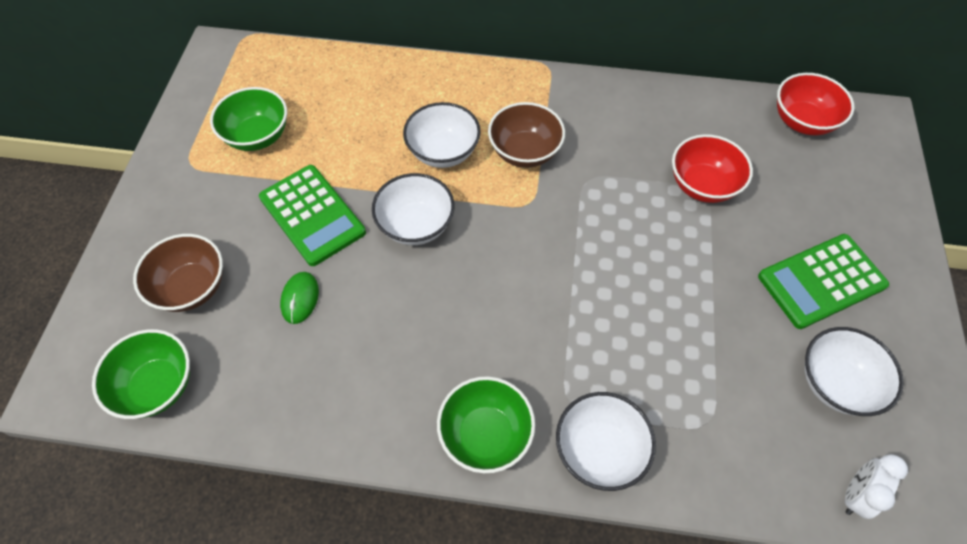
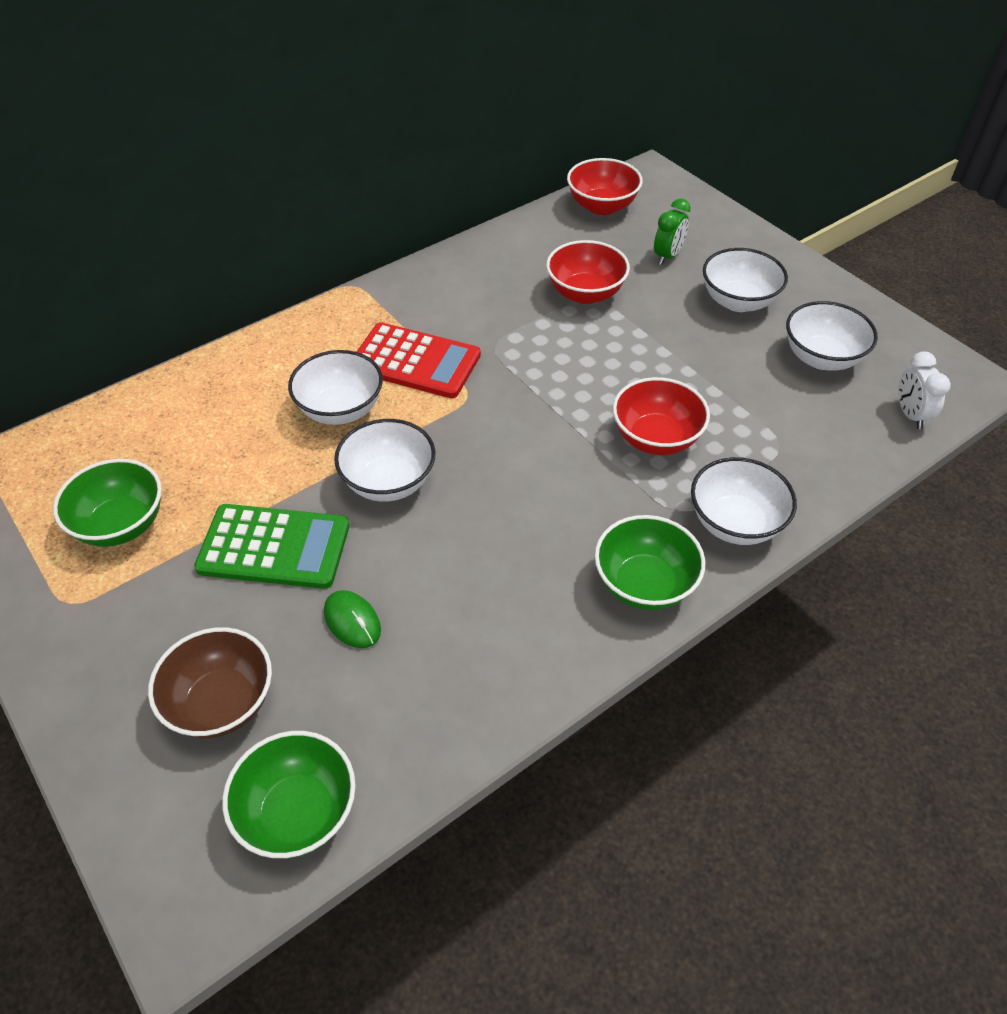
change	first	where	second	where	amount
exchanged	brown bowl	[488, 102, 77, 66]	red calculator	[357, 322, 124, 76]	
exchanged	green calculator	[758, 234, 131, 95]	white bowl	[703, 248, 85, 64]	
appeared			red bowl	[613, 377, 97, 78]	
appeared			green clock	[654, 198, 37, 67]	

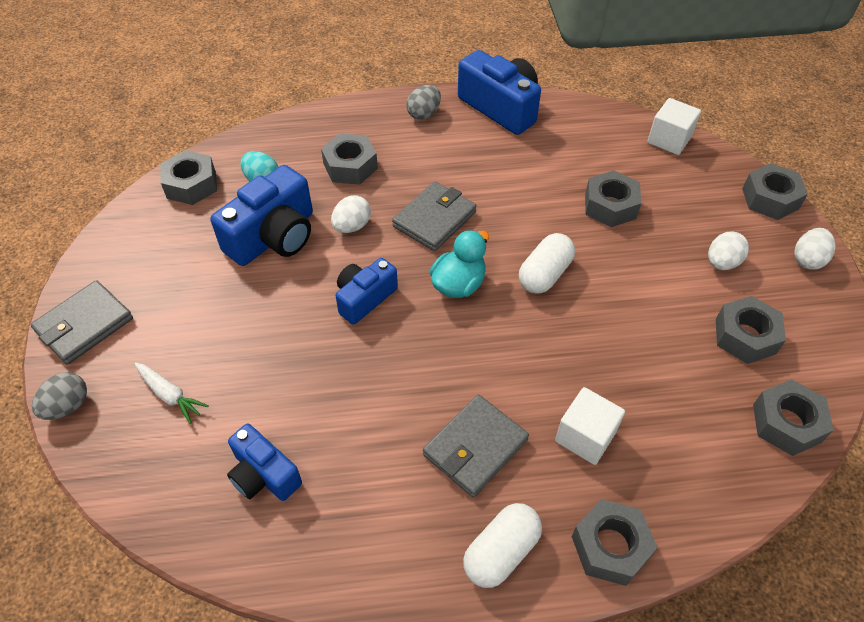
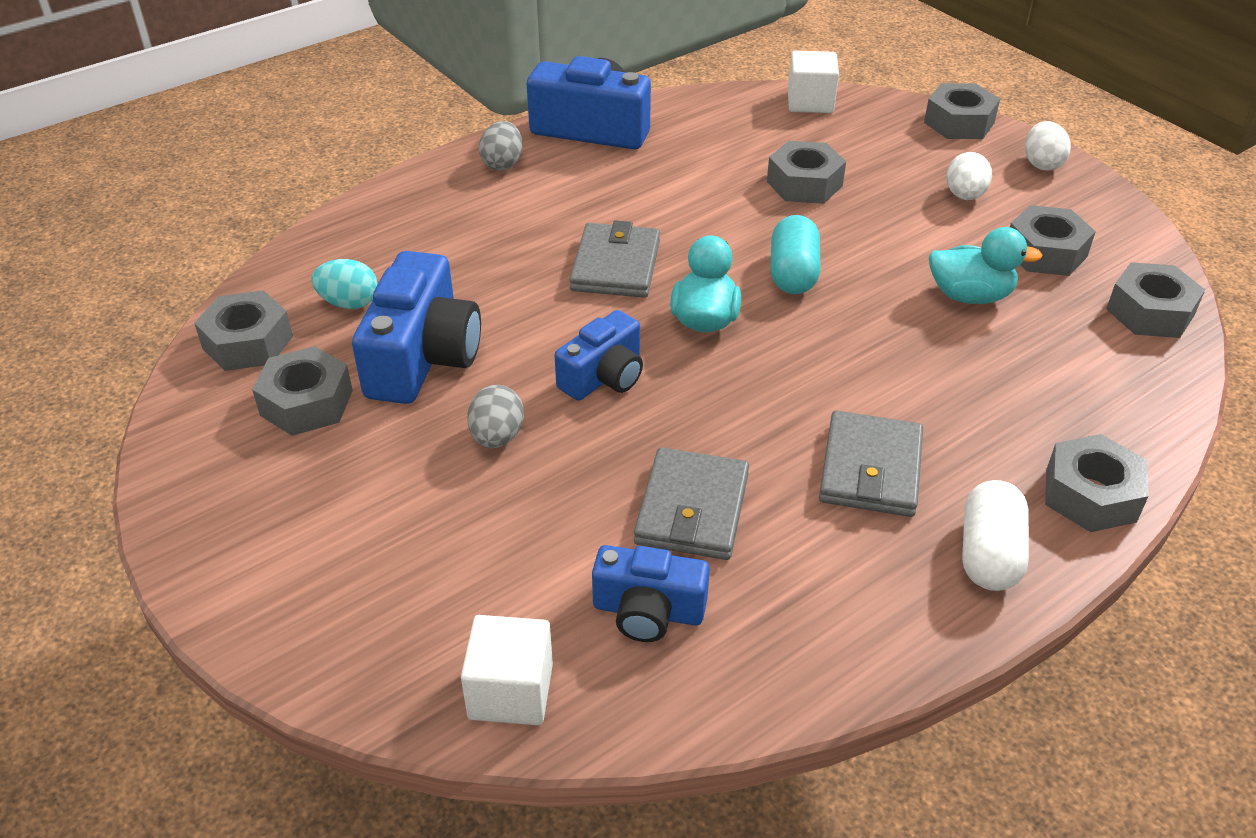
change	first	where	second	where	amount
relocated	grey wallet	[30, 280, 103, 85]		[634, 447, 115, 113]	
relocated	grey egg	[32, 372, 55, 48]		[467, 385, 57, 63]	
missing	white carrot	[134, 362, 75, 62]			
relocated	grey nut	[321, 133, 57, 52]		[252, 346, 101, 90]	
missing	white egg	[331, 195, 40, 38]			
spun	blue camera	[335, 258, 63, 67]		[555, 310, 88, 91]	150 degrees counterclockwise
colour	white capsule	[519, 233, 56, 61]	turquoise capsule	[771, 215, 50, 79]	
relocated	white cube	[555, 387, 70, 78]		[461, 615, 92, 110]	
appeared			turquoise duck	[929, 227, 113, 77]	

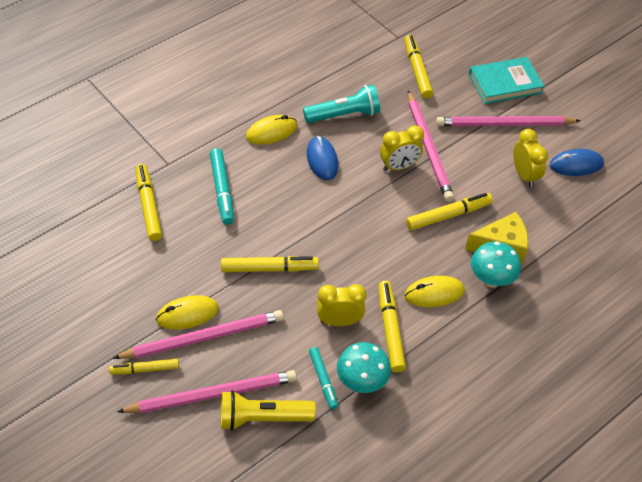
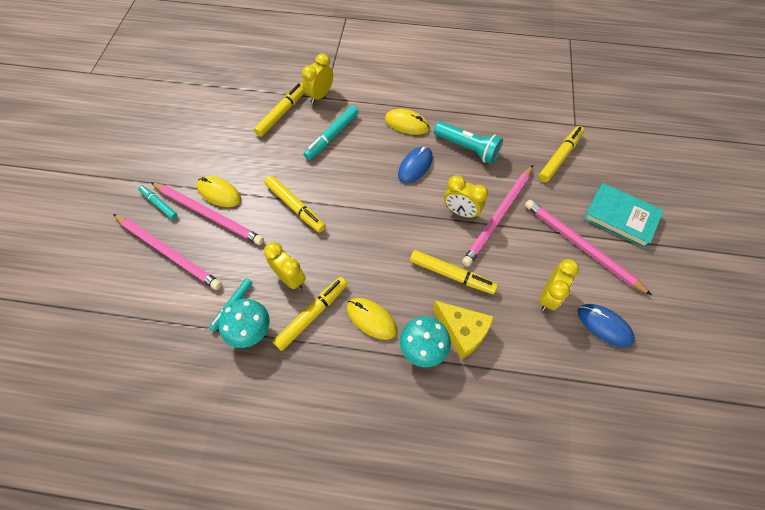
change	first	where	second	where	amount
colour	yellow marker	[109, 359, 70, 16]	turquoise marker	[138, 185, 40, 35]	
missing	yellow flashlight	[221, 390, 95, 41]			
appeared			yellow clock	[302, 53, 31, 51]	

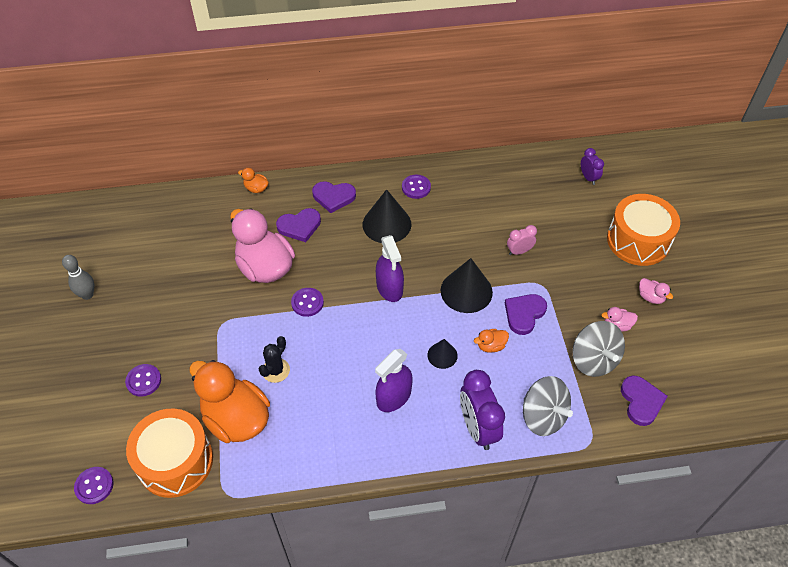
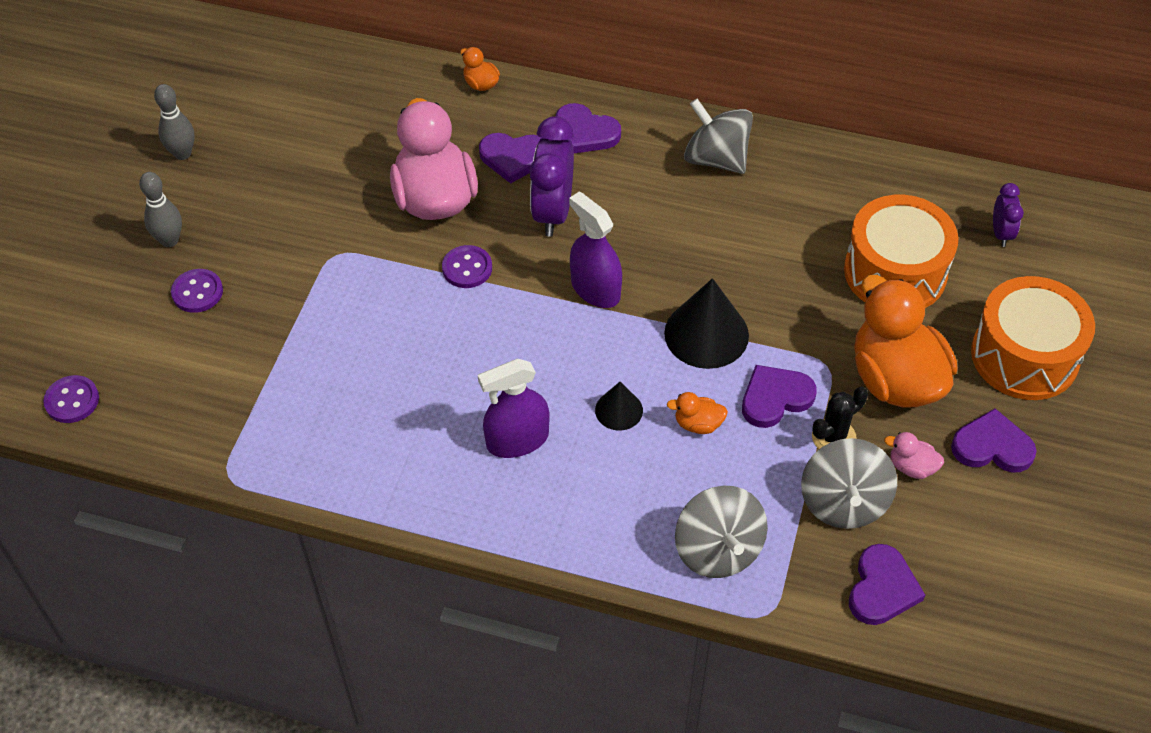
change	first	where	second	where	amount
relocated	orange drum	[126, 409, 87, 89]		[844, 195, 115, 113]	
relocated	orange duck	[189, 360, 81, 83]		[854, 275, 103, 132]	
relocated	black cactus	[259, 336, 31, 47]		[812, 387, 56, 62]	
missing	black cone	[363, 189, 48, 54]			
spun	purple spray bottle	[376, 235, 28, 67]		[569, 192, 53, 116]	135 degrees clockwise
exchanged	purple button	[402, 175, 29, 24]	grey spinning top	[684, 99, 69, 75]	
relocated	purple clock	[460, 370, 45, 80]		[529, 116, 45, 121]	
missing	pink clock	[507, 225, 30, 30]			
exchanged	pink duck	[639, 278, 34, 26]	purple heart	[951, 409, 86, 64]	
appeared			grey bowling pin	[139, 172, 43, 75]	

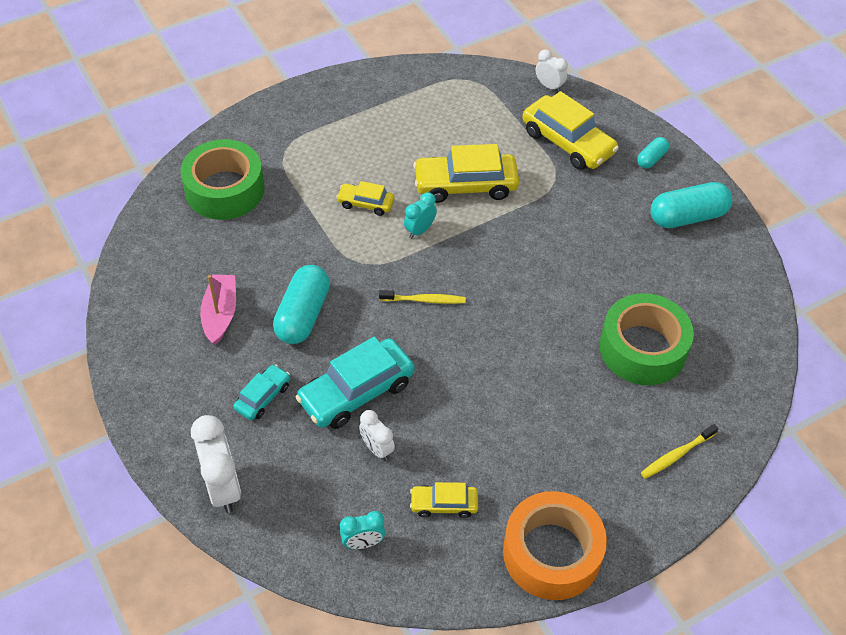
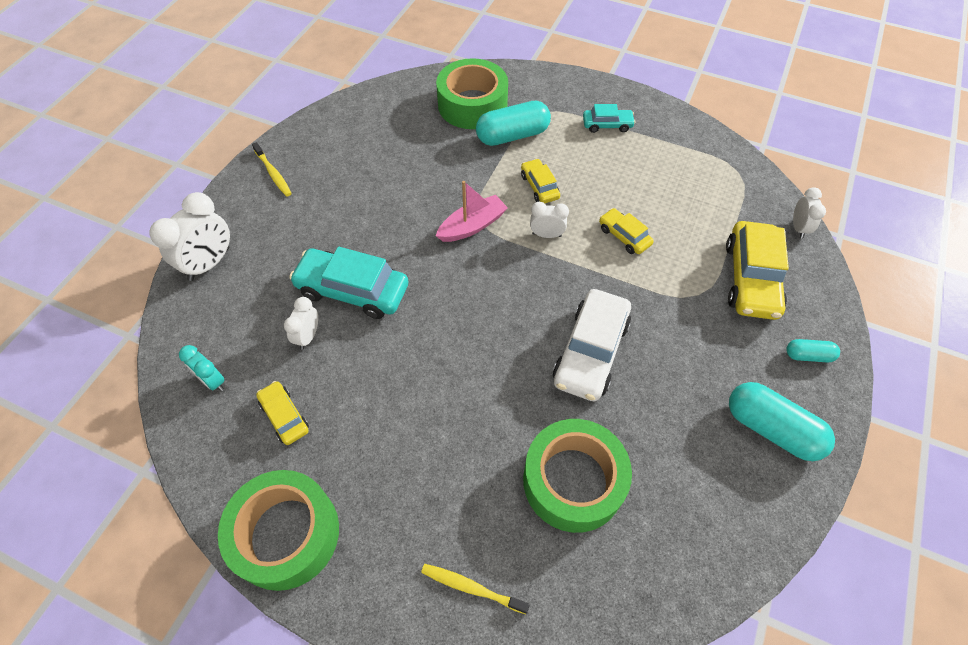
change	first	where	second	where	amount
relocated	pink boat	[200, 274, 36, 71]		[436, 181, 72, 61]	
relocated	turquoise car	[233, 364, 57, 56]		[583, 104, 52, 29]	
relocated	turquoise capsule	[273, 265, 57, 79]		[476, 101, 75, 45]	
relocated	yellow toothbrush	[379, 290, 87, 14]		[252, 142, 40, 55]	
colour	turquoise clock	[404, 192, 33, 46]	white clock	[530, 202, 39, 36]	
size	yellow car	[413, 144, 106, 59]		[599, 208, 55, 46]	x0.54
colour	orange tape	[503, 491, 104, 109]	green tape	[218, 470, 121, 121]	
appeared			white car	[553, 289, 78, 112]	

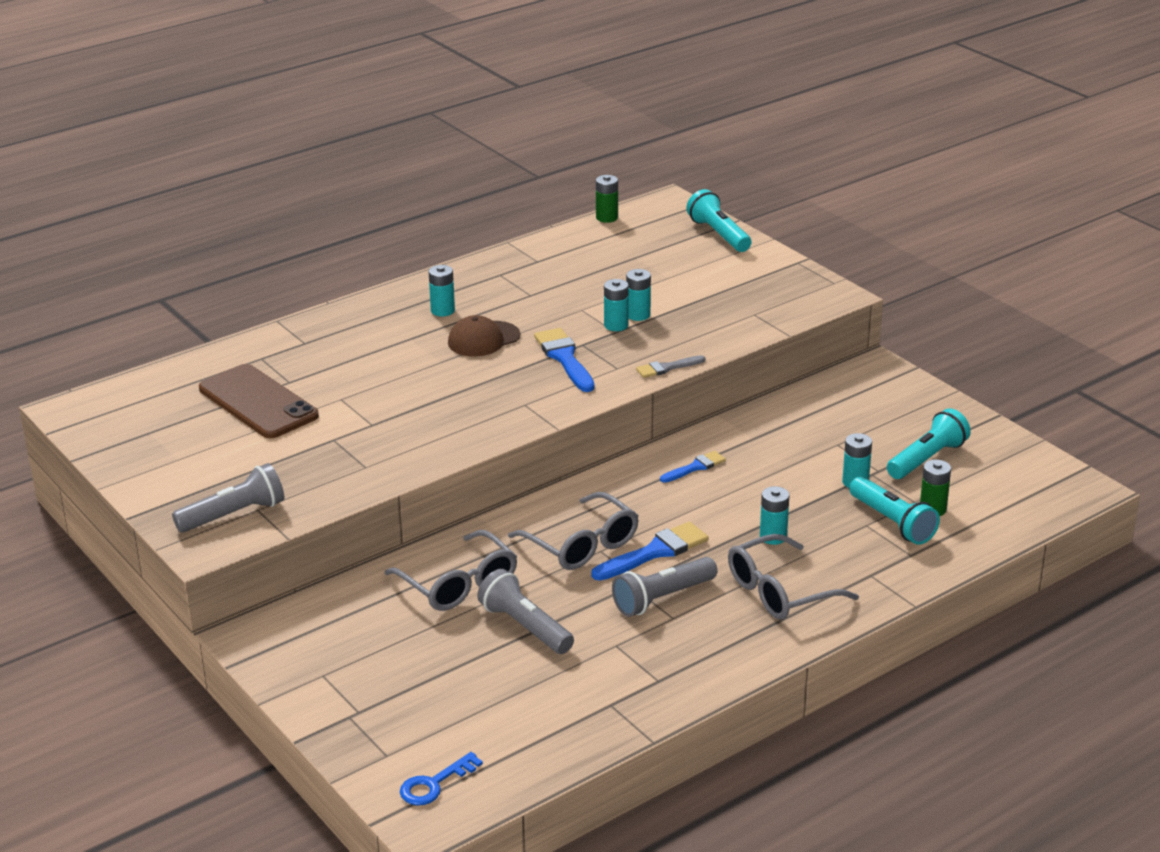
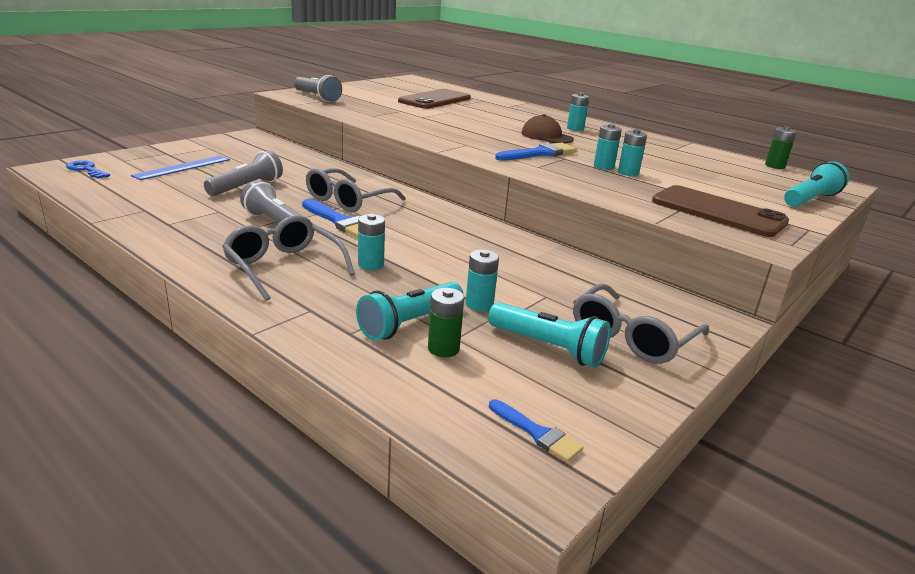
change	first	where	second	where	amount
relocated	grey glasses	[385, 530, 132, 81]		[573, 283, 136, 81]	
missing	grey brush	[636, 355, 69, 23]			
relocated	blue brush	[660, 451, 66, 32]		[489, 399, 95, 63]	
appeared			blue ruler	[131, 156, 99, 24]	
appeared			brown phone	[652, 185, 137, 52]	

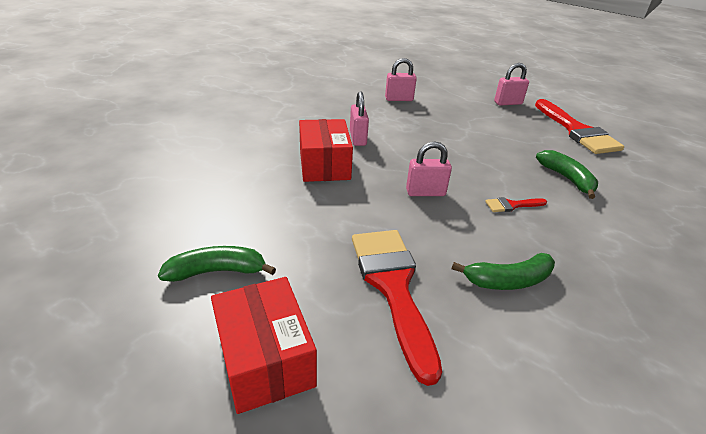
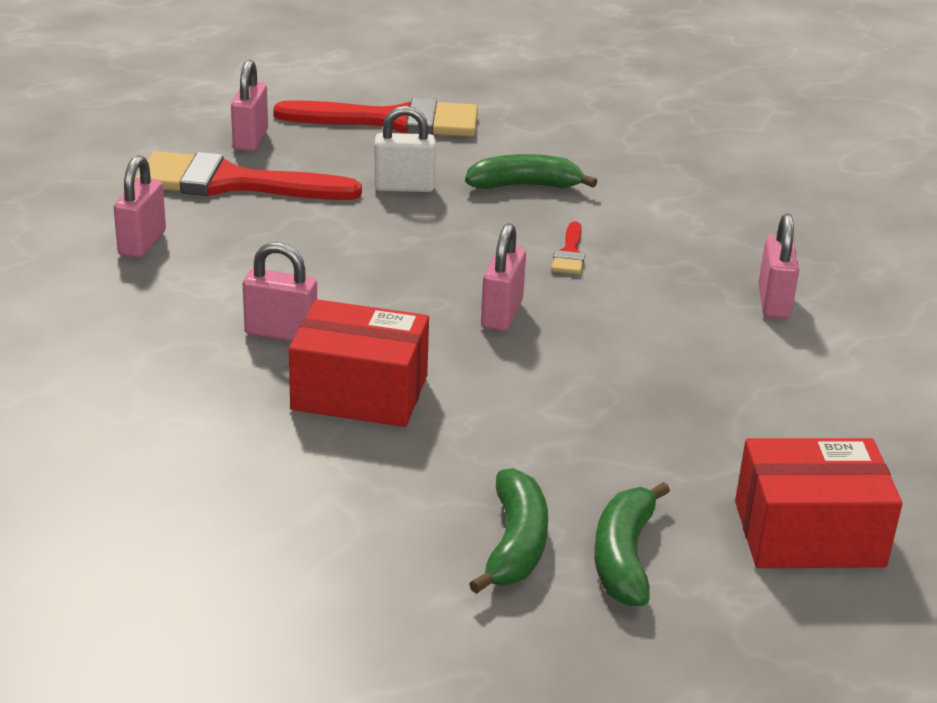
change	first	where	second	where	amount
relocated	red brush	[352, 230, 90, 156]		[136, 151, 226, 49]	
relocated	green banana	[452, 253, 103, 37]		[469, 468, 79, 126]	
appeared			white padlock	[374, 106, 62, 86]	
appeared			pink padlock	[759, 214, 40, 105]	

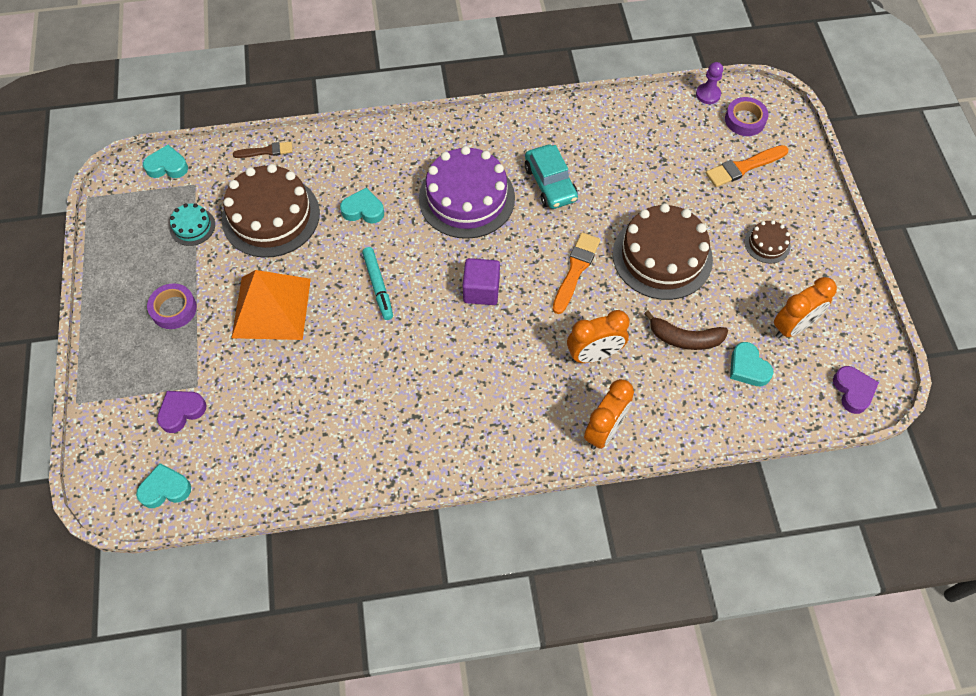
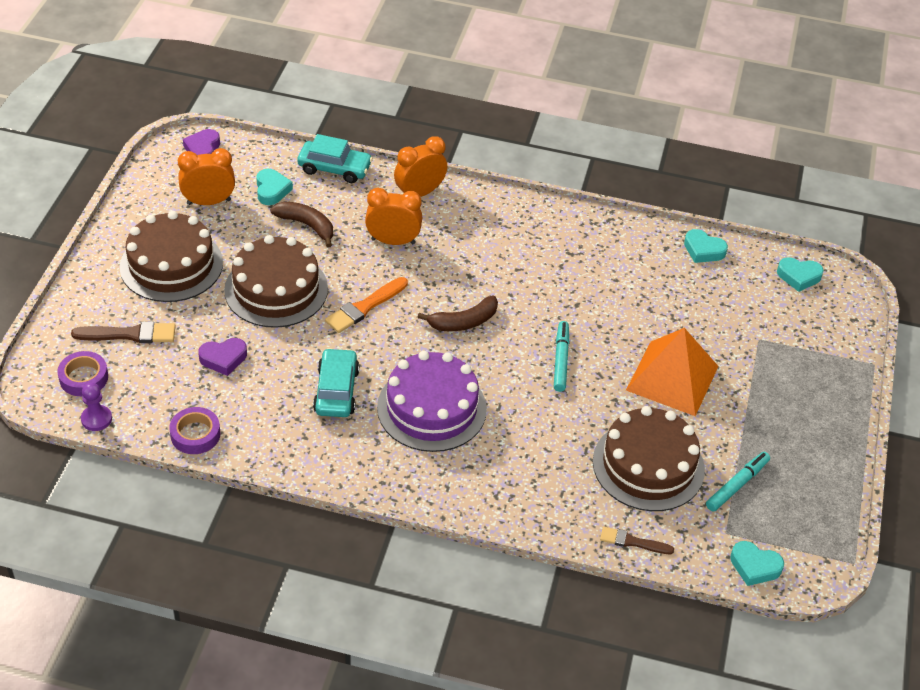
change	first	where	second	where	amount
relocated	purple tape	[147, 283, 50, 46]		[169, 407, 51, 47]	
relocated	purple heart	[157, 391, 49, 42]		[198, 338, 49, 38]	
exchanged	turquoise cake	[170, 203, 45, 43]	turquoise marker	[706, 452, 64, 60]	
relocated	turquoise heart	[340, 187, 44, 36]		[684, 229, 44, 34]	
exchanged	purple cube	[463, 258, 37, 47]	brown banana	[418, 295, 80, 36]	
colour	orange brush	[706, 145, 82, 42]	brown brush	[71, 322, 105, 21]	
size	brown cake	[745, 220, 46, 44]		[120, 211, 103, 91]	x2.17
appeared			turquoise car	[297, 134, 76, 49]	

